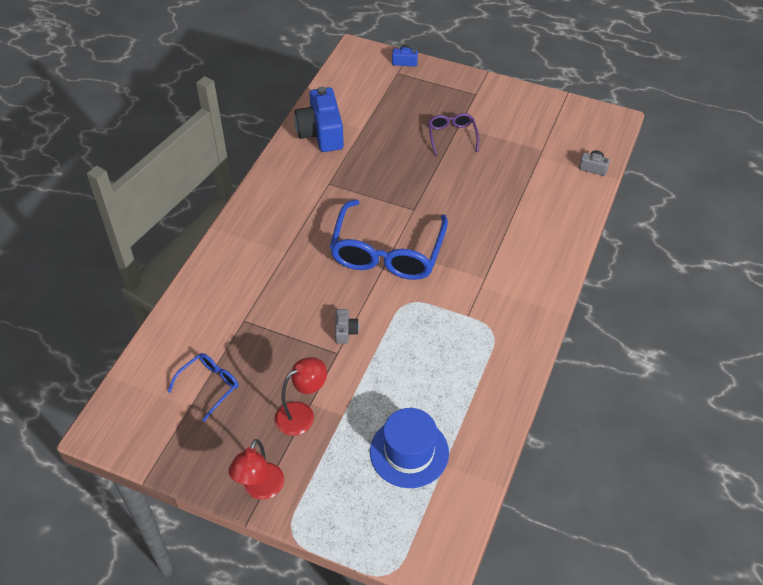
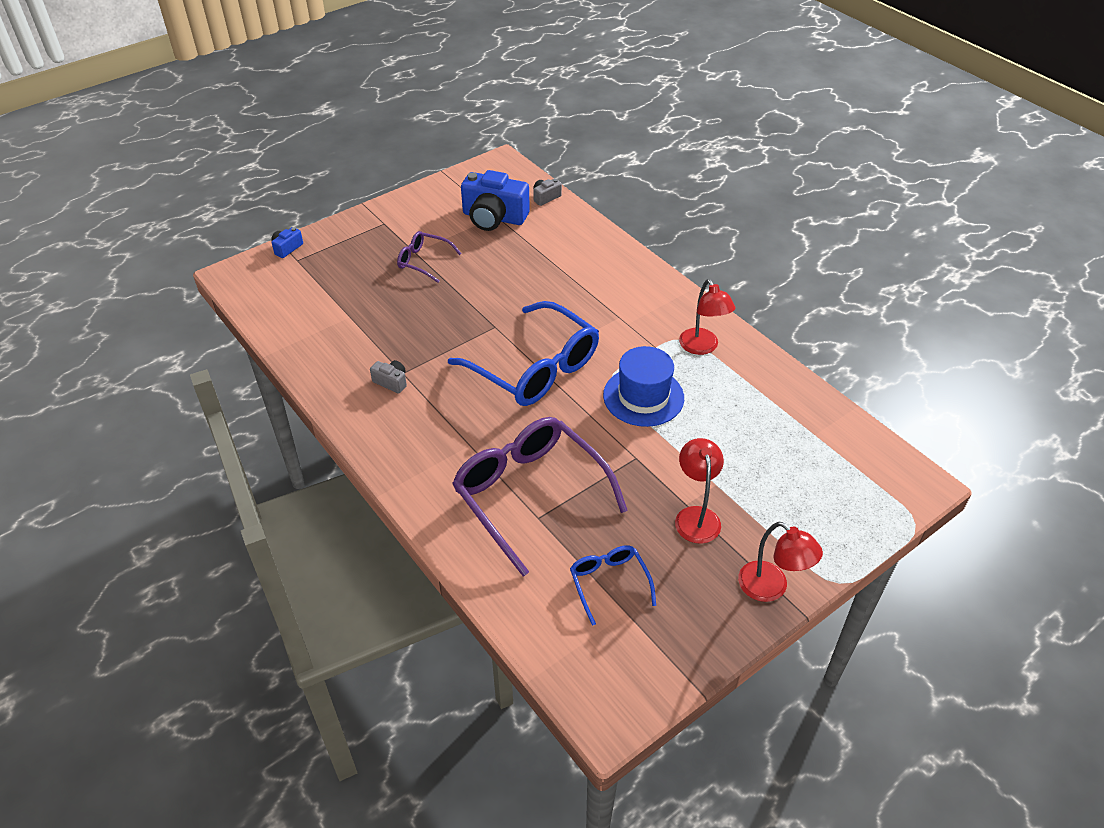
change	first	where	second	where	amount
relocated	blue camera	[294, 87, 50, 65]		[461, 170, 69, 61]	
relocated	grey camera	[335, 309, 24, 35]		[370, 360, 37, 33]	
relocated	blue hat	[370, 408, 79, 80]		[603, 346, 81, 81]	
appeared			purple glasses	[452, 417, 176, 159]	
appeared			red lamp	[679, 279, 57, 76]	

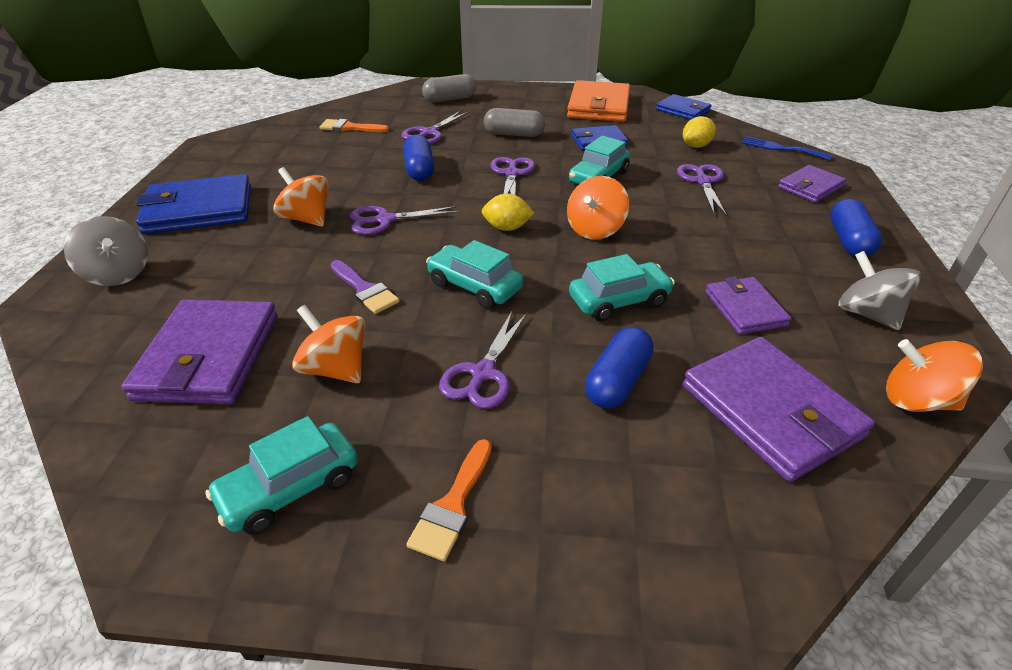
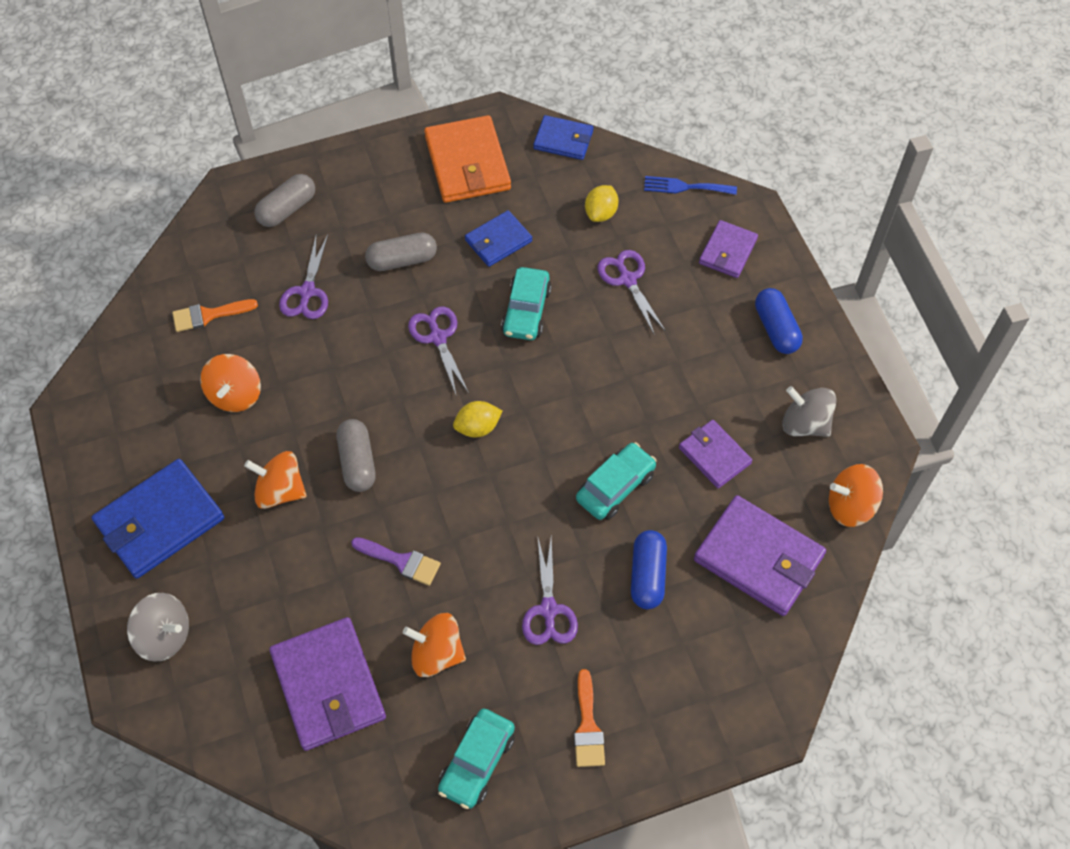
change	first	where	second	where	amount
exchanged	purple scissors	[350, 206, 110, 29]	grey capsule	[337, 419, 39, 73]	
missing	blue capsule	[403, 134, 31, 47]			
missing	turquoise car	[426, 240, 97, 69]			
relocated	orange spinning top	[567, 176, 62, 64]		[200, 354, 61, 58]	

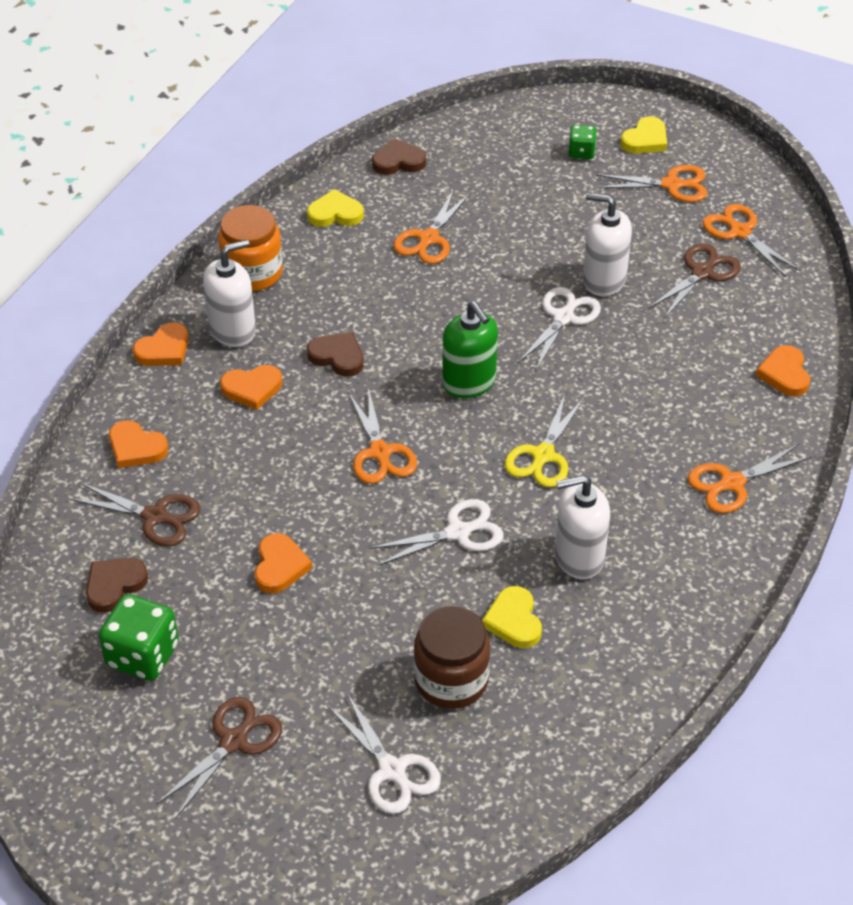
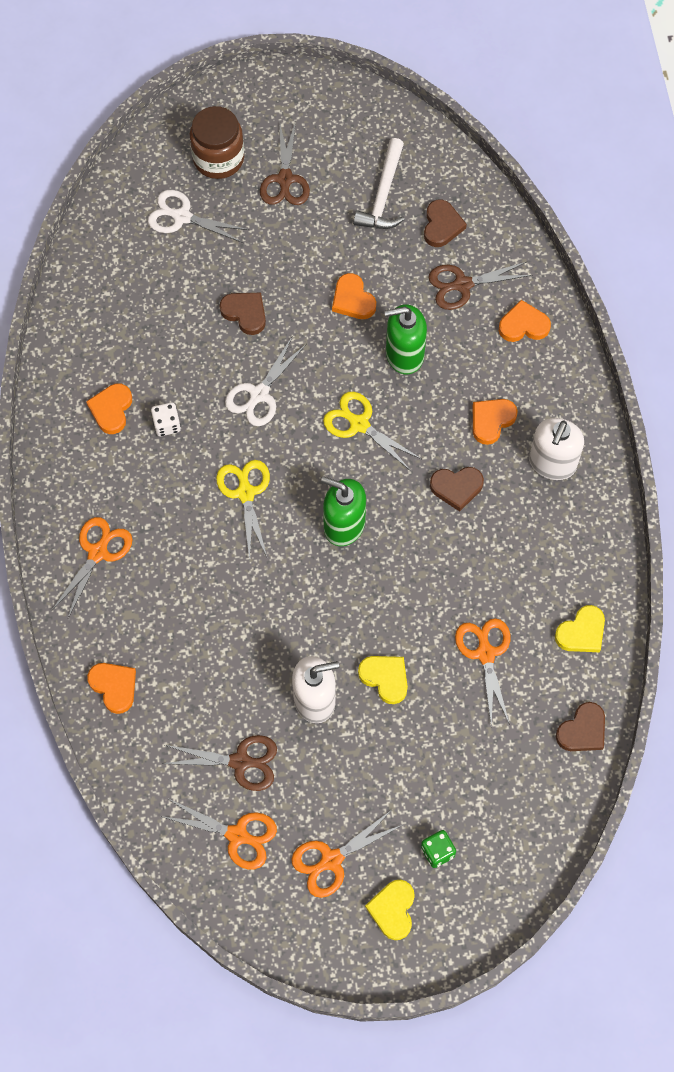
change	first	where	second	where	amount
exchanged	green dice	[99, 594, 80, 87]	white hammer	[353, 138, 52, 91]	
relocated	orange heart	[133, 322, 56, 44]		[86, 384, 46, 50]	
missing	orange jar	[218, 205, 65, 86]			
colour	orange scissors	[348, 388, 69, 96]	yellow scissors	[323, 392, 98, 79]	
relocated	brown jar	[414, 606, 76, 103]		[190, 106, 54, 73]	
relocated	yellow heart	[482, 586, 60, 62]		[358, 656, 50, 48]	
missing	white scissors	[518, 287, 83, 84]			
exchanged	white soap dispenser	[555, 475, 55, 104]	white dice	[151, 402, 30, 34]	
spun	brown scissors	[648, 243, 93, 76]		[162, 735, 115, 56]	90 degrees counterclockwise
appeared			brown heart	[220, 293, 46, 42]	
appeared			green soap dispenser	[384, 304, 43, 70]	

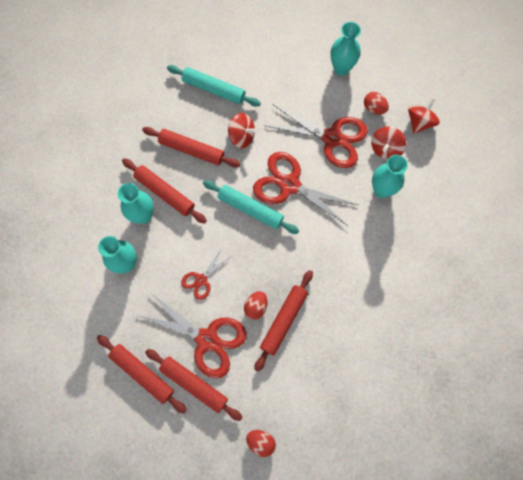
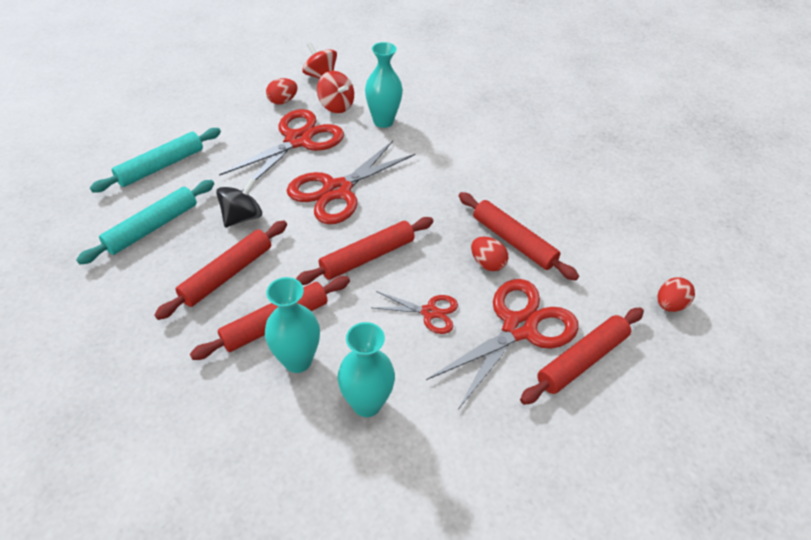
change	first	where	second	where	amount
relocated	red rolling pin	[97, 335, 90, 79]		[296, 217, 137, 68]	
spun	red scissors	[181, 248, 49, 52]		[373, 291, 85, 43]	45 degrees counterclockwise
relocated	turquoise rolling pin	[203, 180, 96, 54]		[90, 128, 131, 65]	
colour	red spinning top	[228, 113, 28, 35]	black spinning top	[216, 178, 46, 49]	
missing	turquoise vase	[330, 22, 31, 54]			

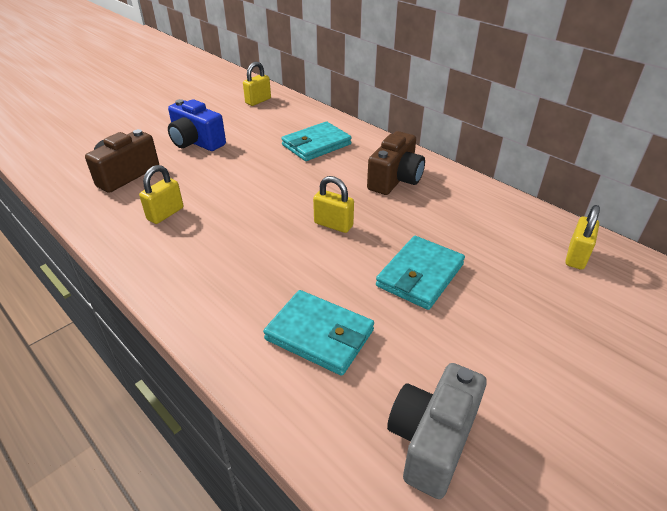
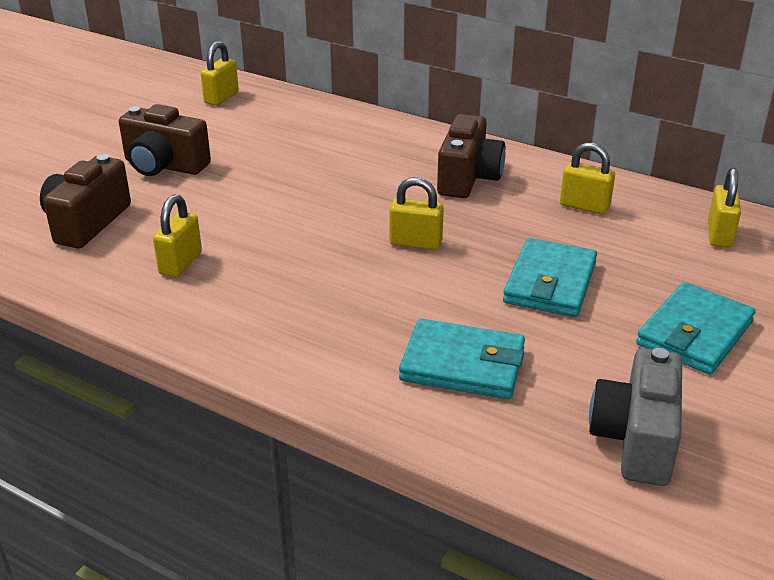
change	first	where	second	where	amount
colour	blue camera	[168, 99, 58, 52]	brown camera	[119, 104, 92, 72]	
relocated	turquoise wallet	[281, 121, 71, 40]		[636, 282, 120, 93]	
appeared			yellow padlock	[560, 143, 55, 72]	

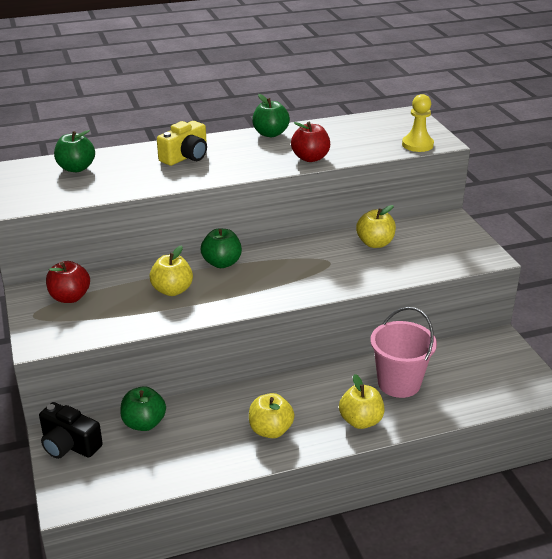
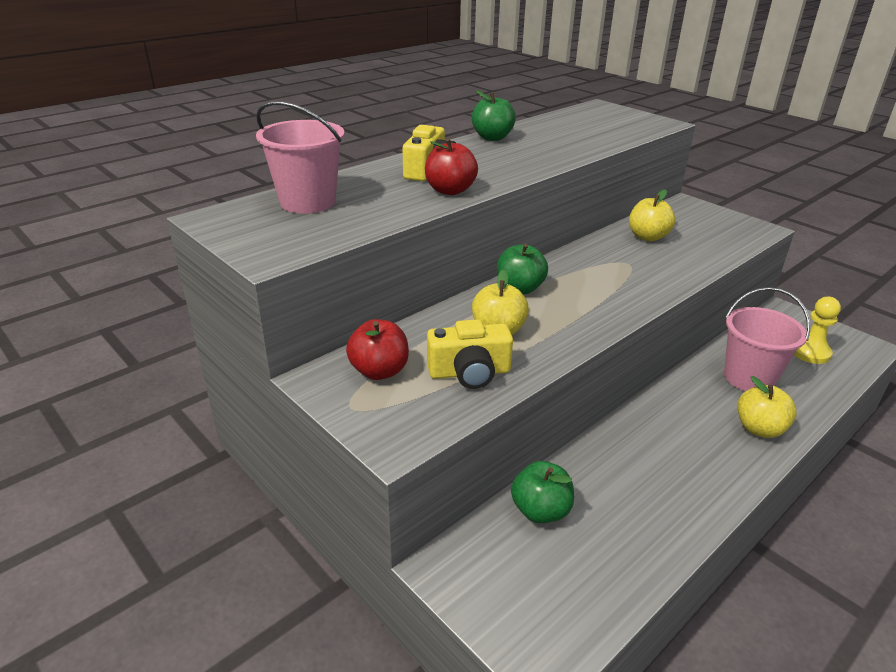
change	first	where	second	where	amount
missing	black camera	[39, 402, 64, 57]			
exchanged	green apple	[54, 130, 41, 42]	pink bucket	[256, 101, 89, 112]	
missing	yellow apple	[249, 393, 45, 45]			
relocated	red apple	[291, 121, 39, 41]		[425, 138, 53, 57]	
relocated	yellow pawn	[402, 94, 32, 58]		[794, 297, 47, 67]	
appeared			yellow camera	[427, 319, 86, 70]	

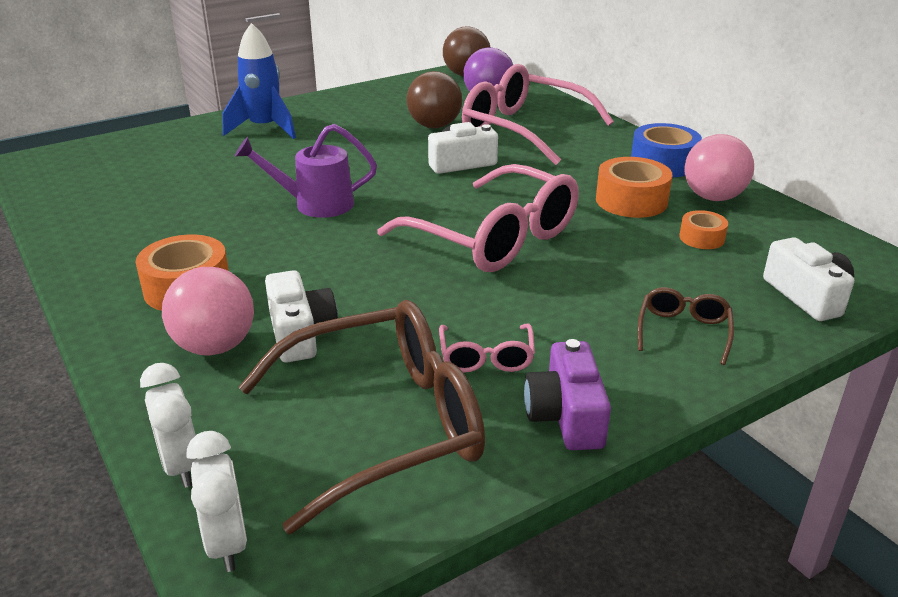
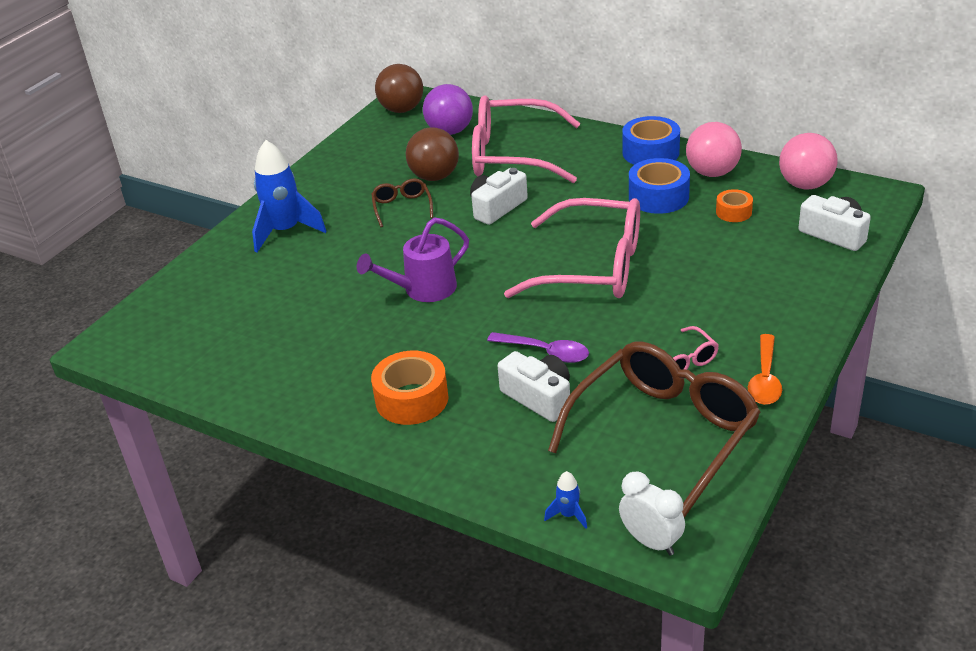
change	first	where	second	where	amount
exchanged	white clock	[140, 363, 58, 125]	blue rocket	[544, 471, 43, 58]	
relocated	pink ball	[162, 267, 92, 88]		[779, 133, 58, 56]	
exchanged	purple camera	[524, 339, 87, 111]	orange spoon	[748, 334, 34, 71]	
colour	orange tape	[596, 157, 76, 61]	blue tape	[629, 158, 61, 56]	
relocated	brown glasses	[637, 287, 97, 78]		[371, 178, 62, 49]	
appeared			purple spoon	[487, 332, 102, 31]	

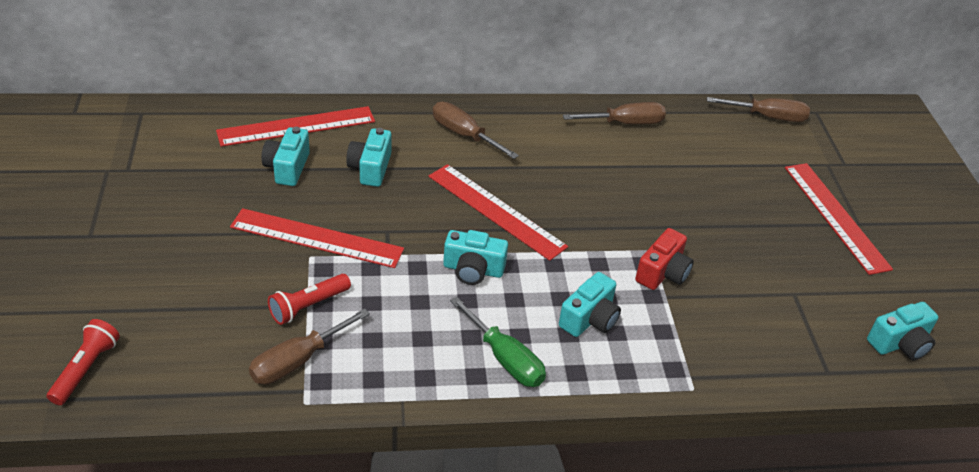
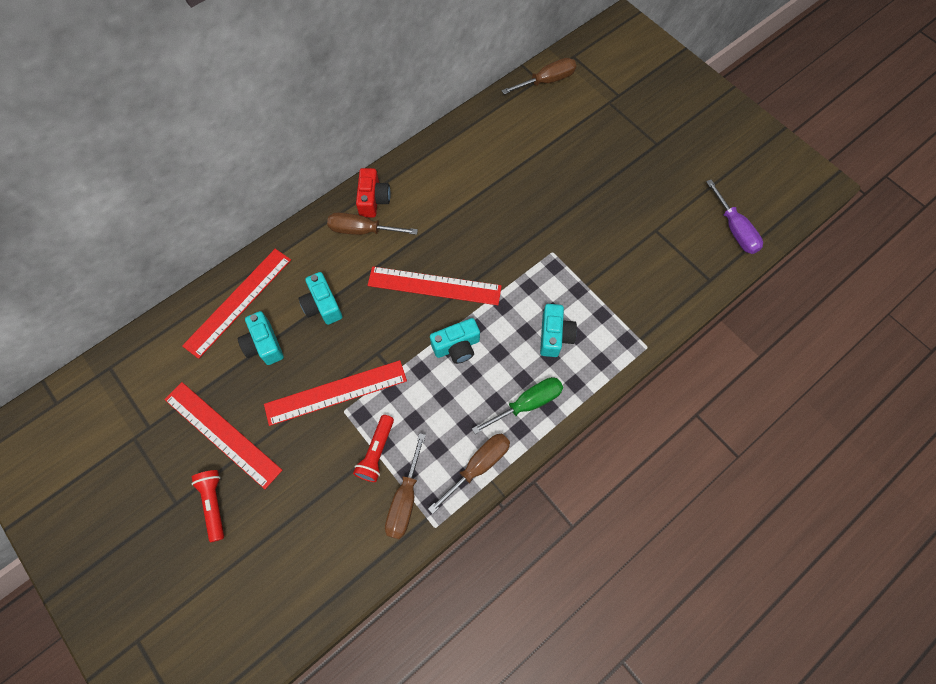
change	first	where	second	where	amount
relocated	red flashlight	[47, 319, 73, 86]		[192, 470, 32, 72]	
spun	green screwdriver	[450, 296, 96, 91]		[472, 377, 91, 57]	45 degrees counterclockwise
relocated	brown screwdriver	[563, 102, 103, 22]		[428, 434, 82, 80]	
relocated	red camera	[635, 228, 59, 62]		[356, 168, 35, 50]	
relocated	red ruler	[785, 163, 108, 112]		[164, 382, 118, 107]	
exchanged	turquoise camera	[867, 302, 71, 58]	purple screwdriver	[706, 180, 57, 74]	

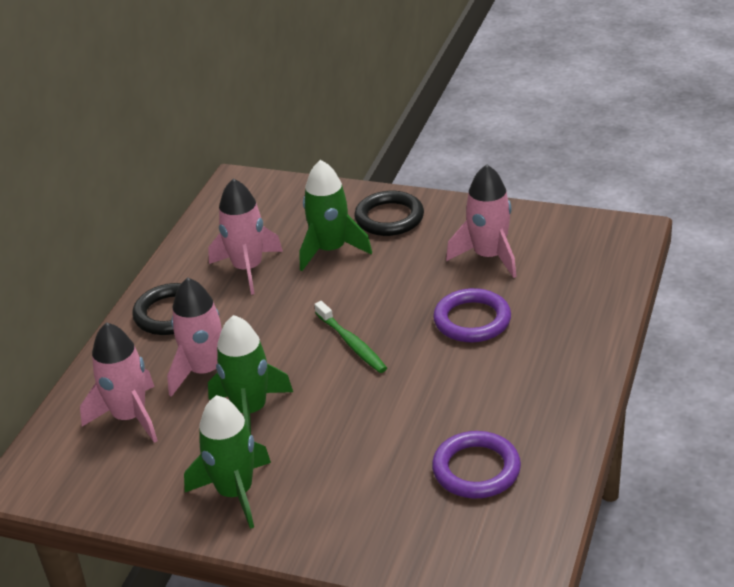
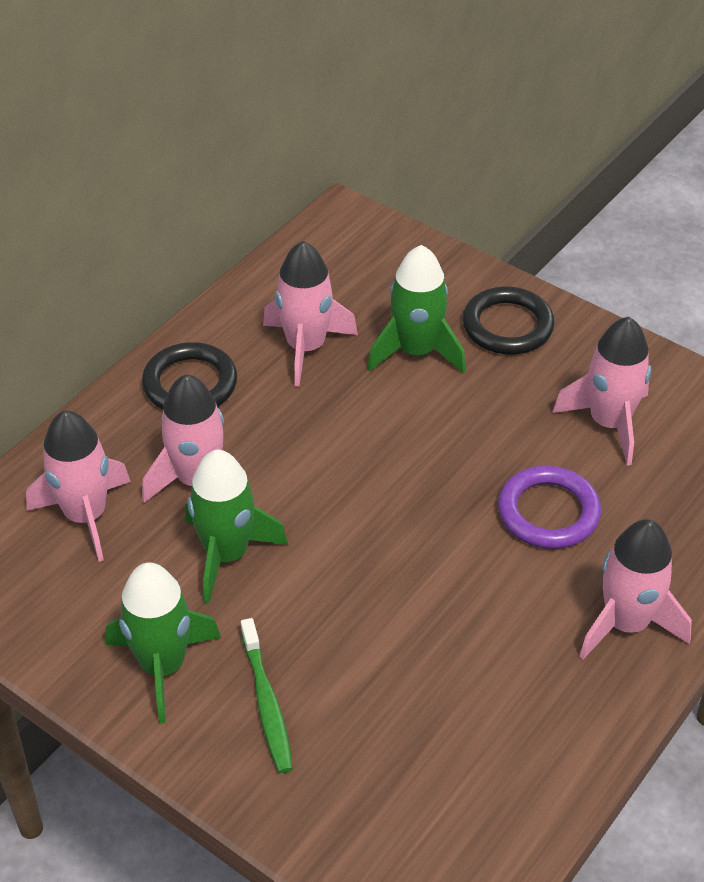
change	first	where	second	where	amount
relocated	green toothbrush	[314, 301, 73, 72]		[241, 618, 52, 155]	
missing	purple ring	[432, 431, 89, 68]			
appeared			pink rocket	[579, 519, 113, 140]	

